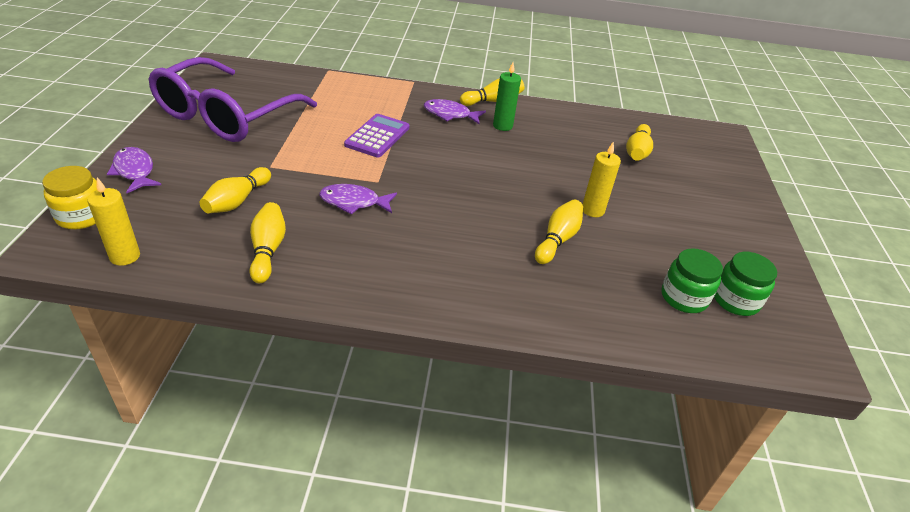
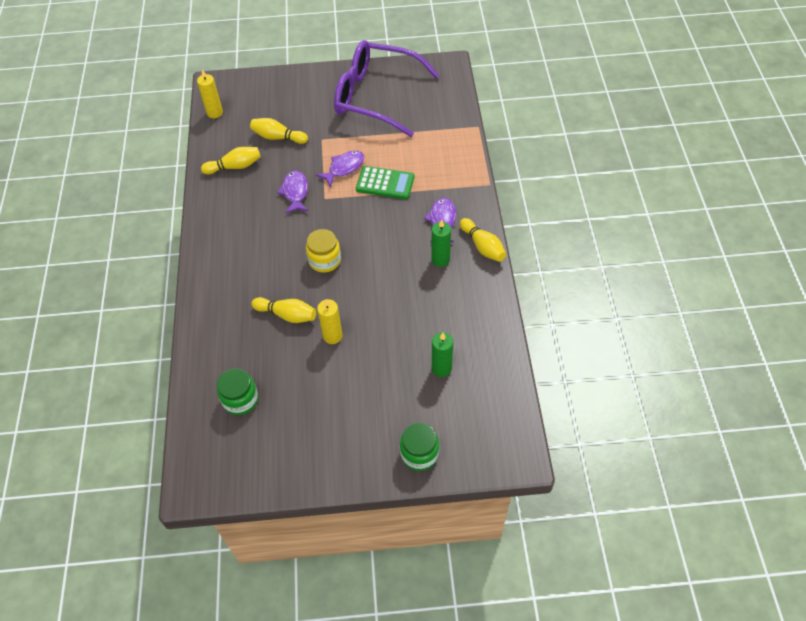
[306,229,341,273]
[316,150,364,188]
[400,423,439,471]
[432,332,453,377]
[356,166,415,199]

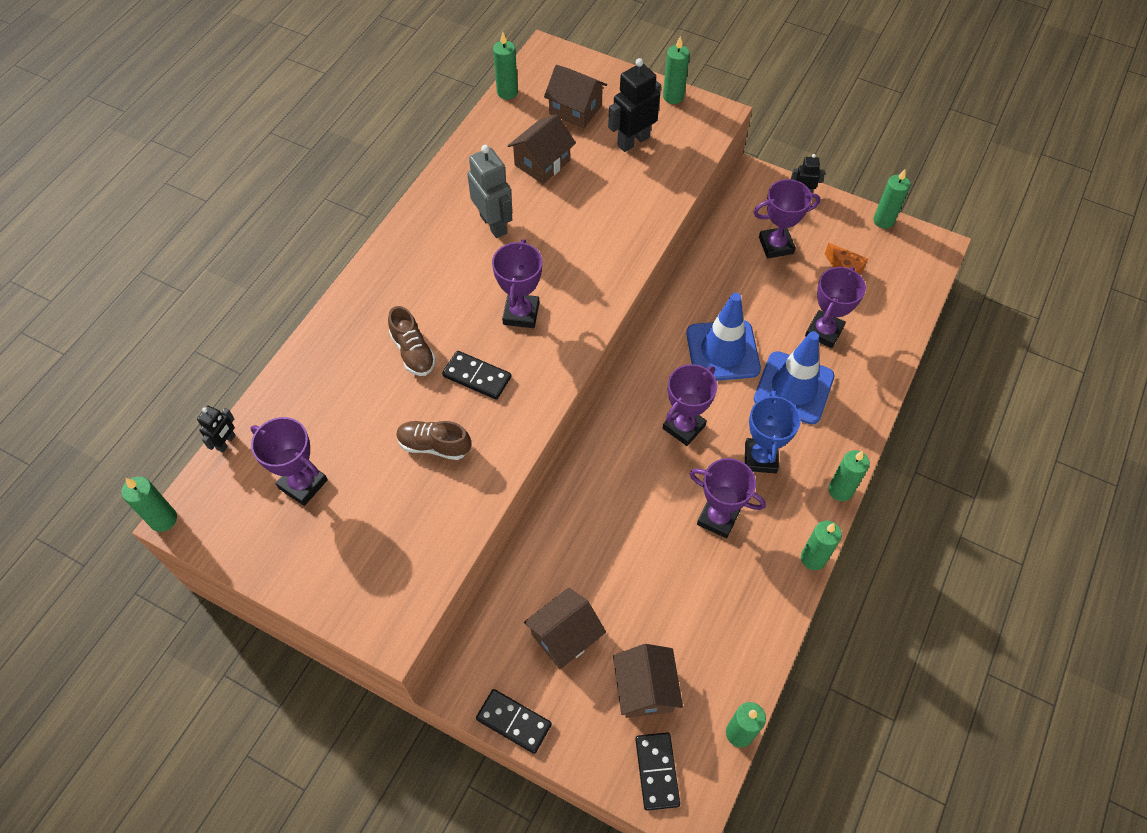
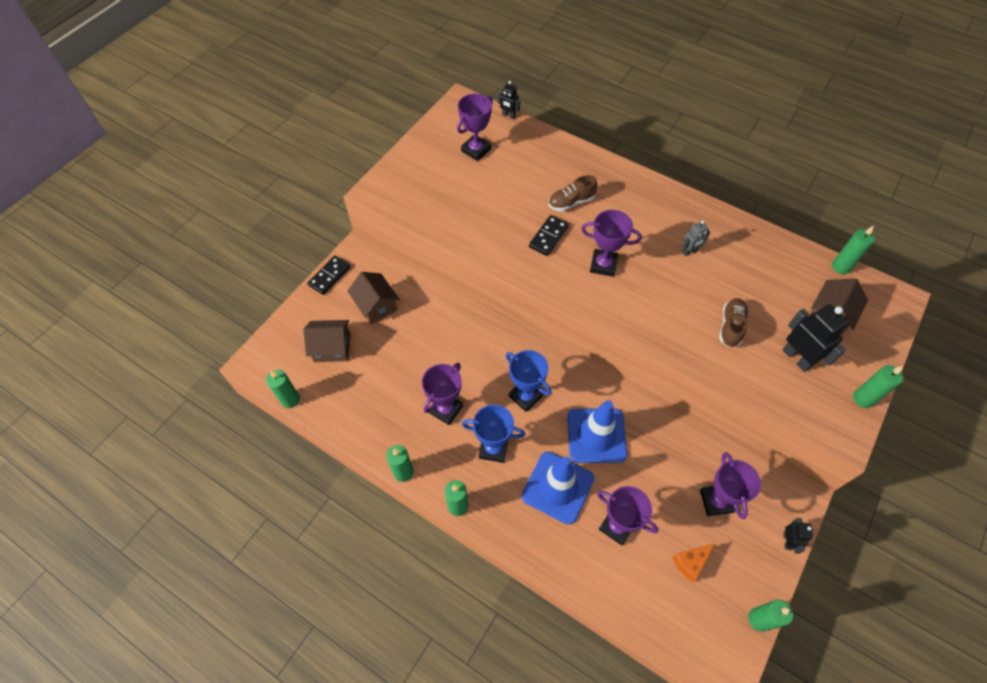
[121,477,177,532] (first image)
[508,114,576,184] (first image)
[635,732,680,811] (first image)
[719,298,749,347]
[506,350,551,412]
[682,220,710,256]

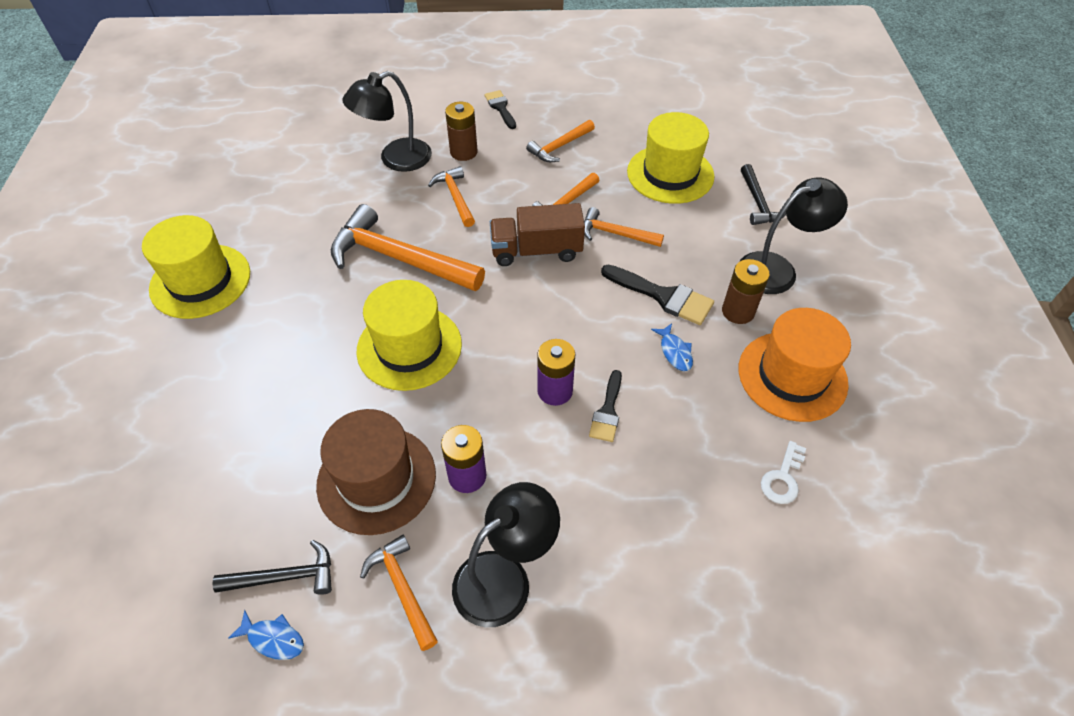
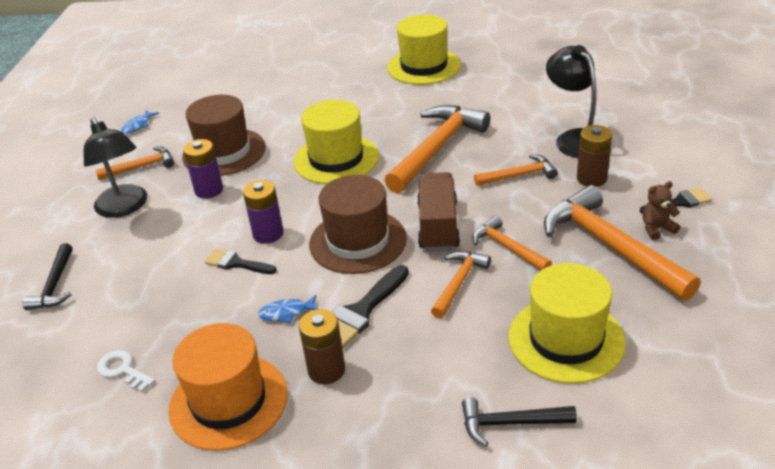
[740,177,848,294] (first image)
[309,175,407,274]
[642,181,680,240]
[22,243,73,310]
[544,185,701,301]

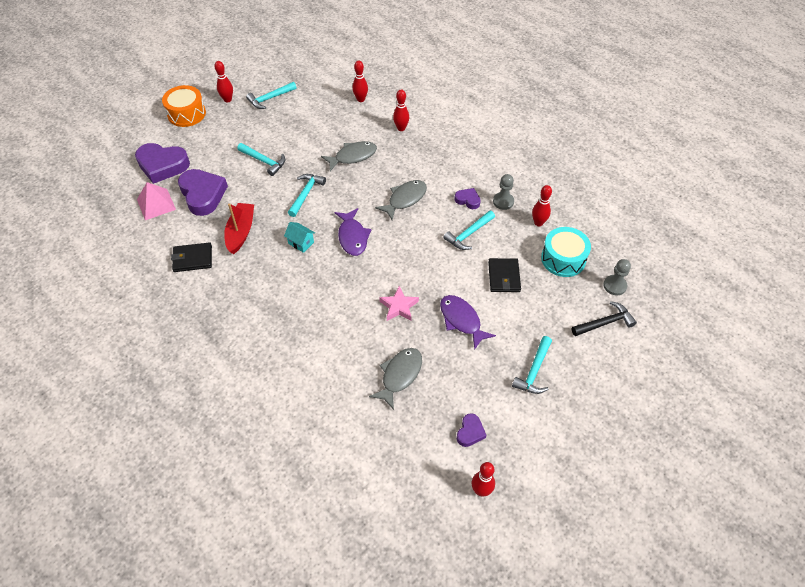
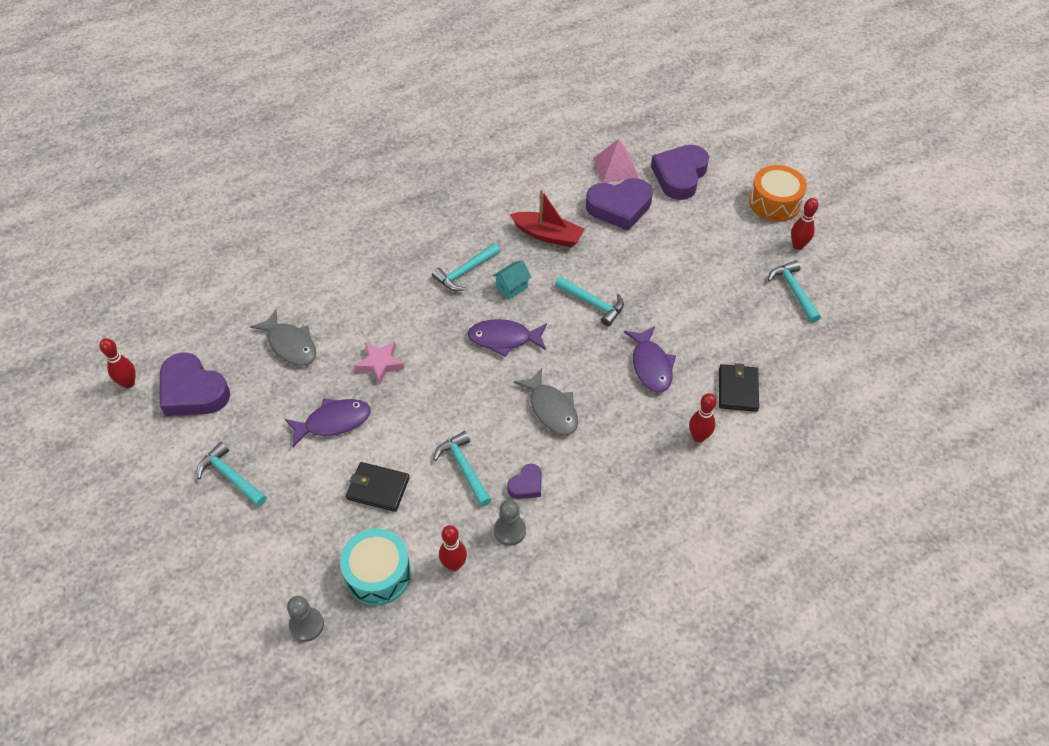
[352,61,368,102] (first image)
[572,301,637,336] (first image)
[719,363,759,412]
[432,243,500,291]
[624,326,676,392]
[160,352,230,416]

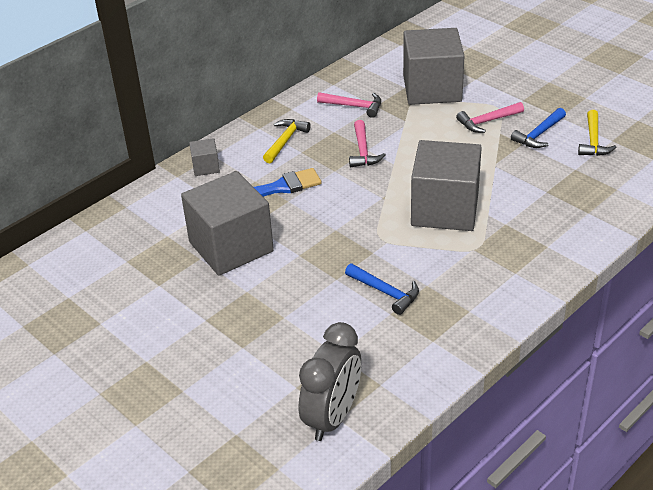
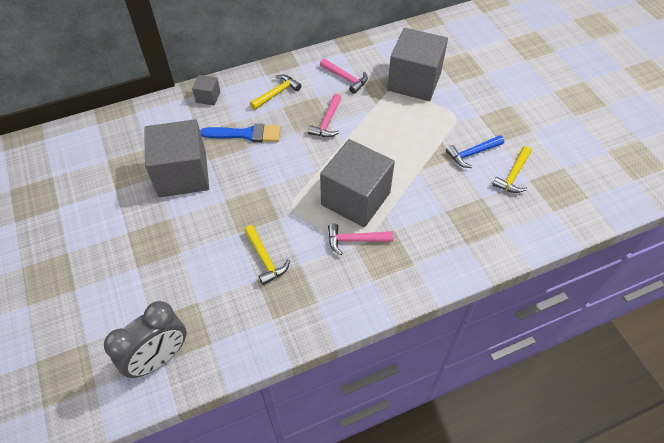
[328,223,393,255]
[244,225,290,285]

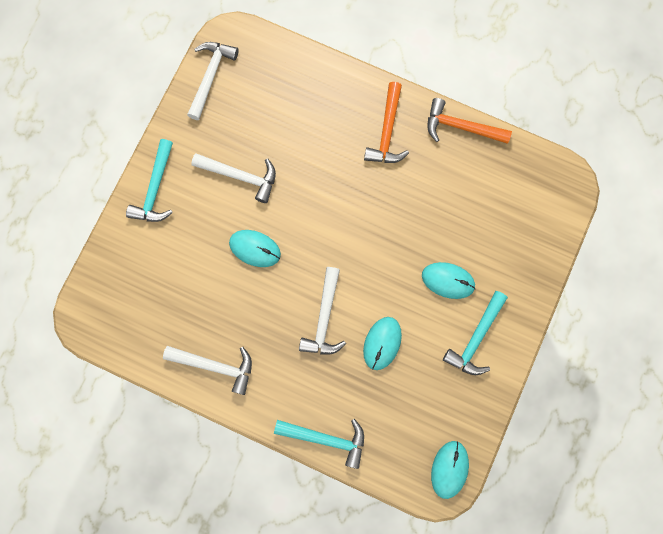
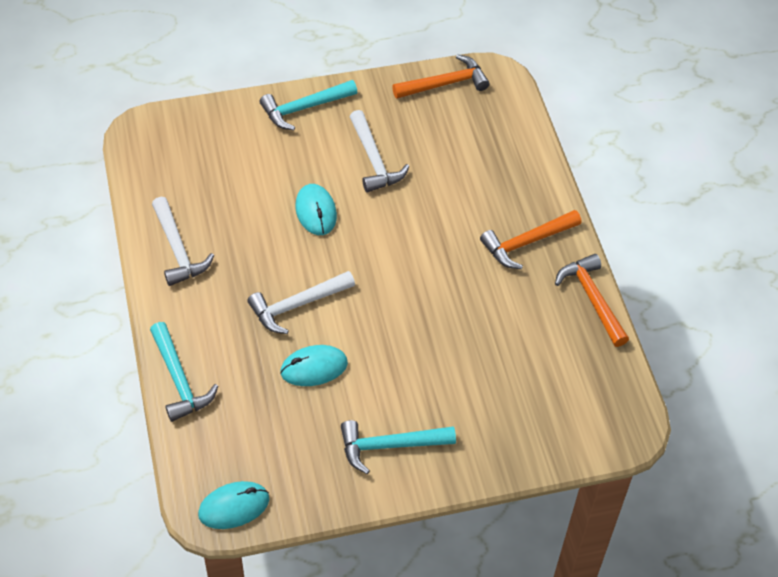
[422,262,476,299] (first image)
[392,54,490,99]

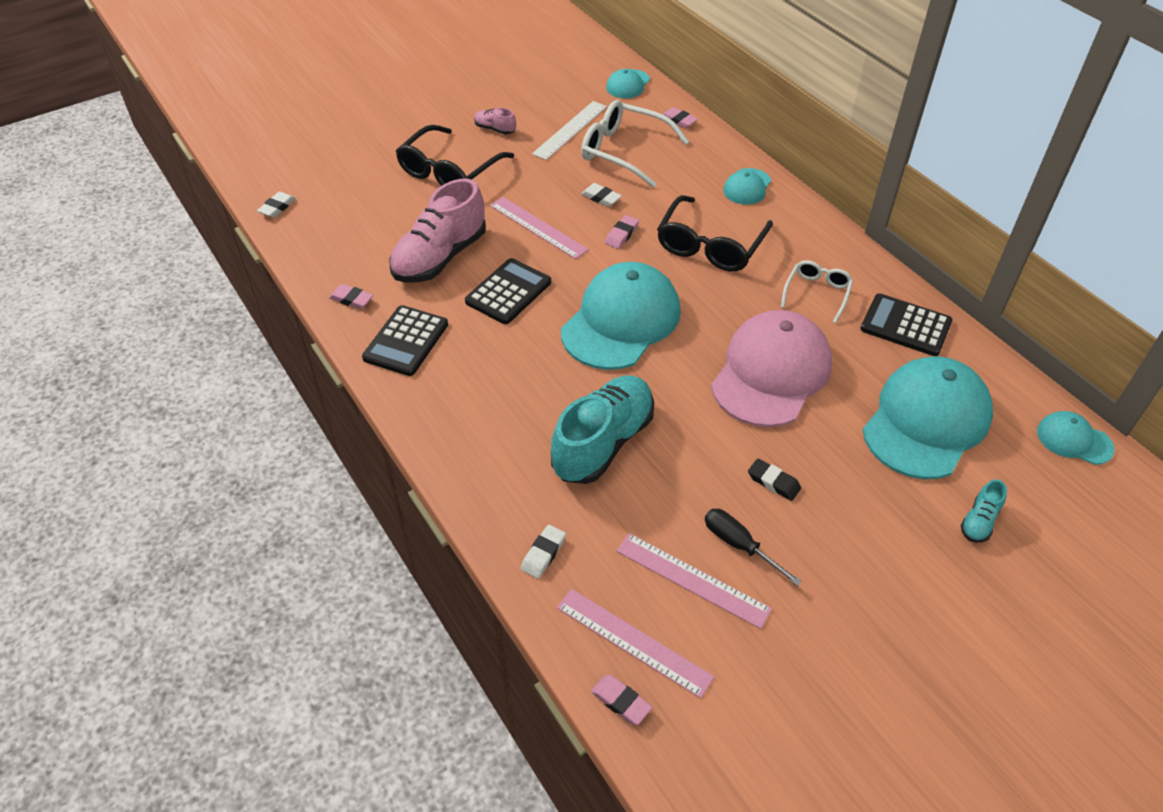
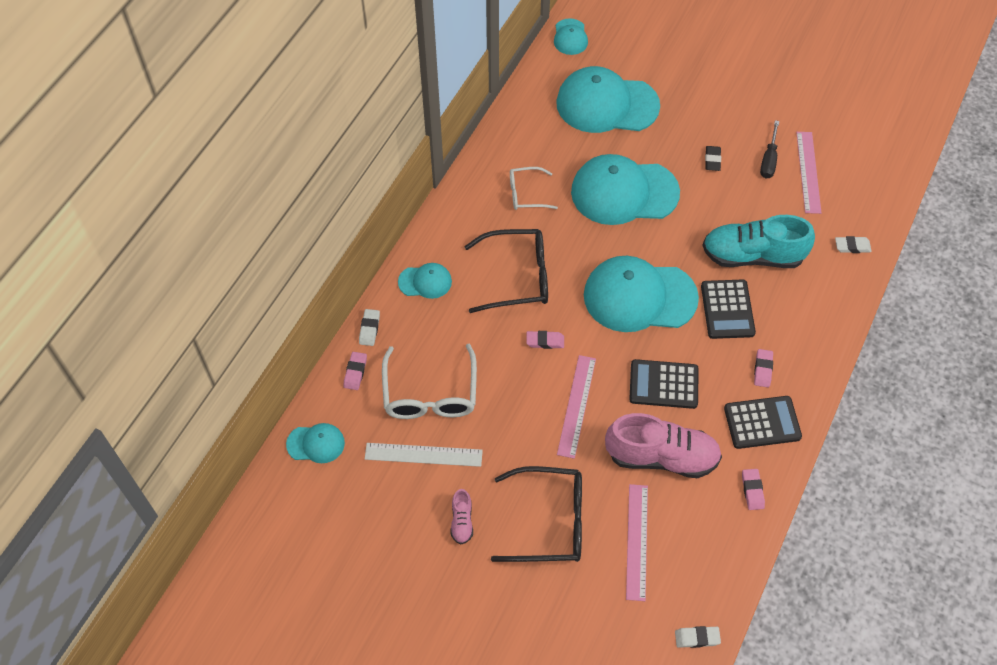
[961,479,1007,543] (first image)
[626,484,648,601]
[359,309,380,346]
[754,349,773,387]
[701,279,756,339]
[571,154,680,225]

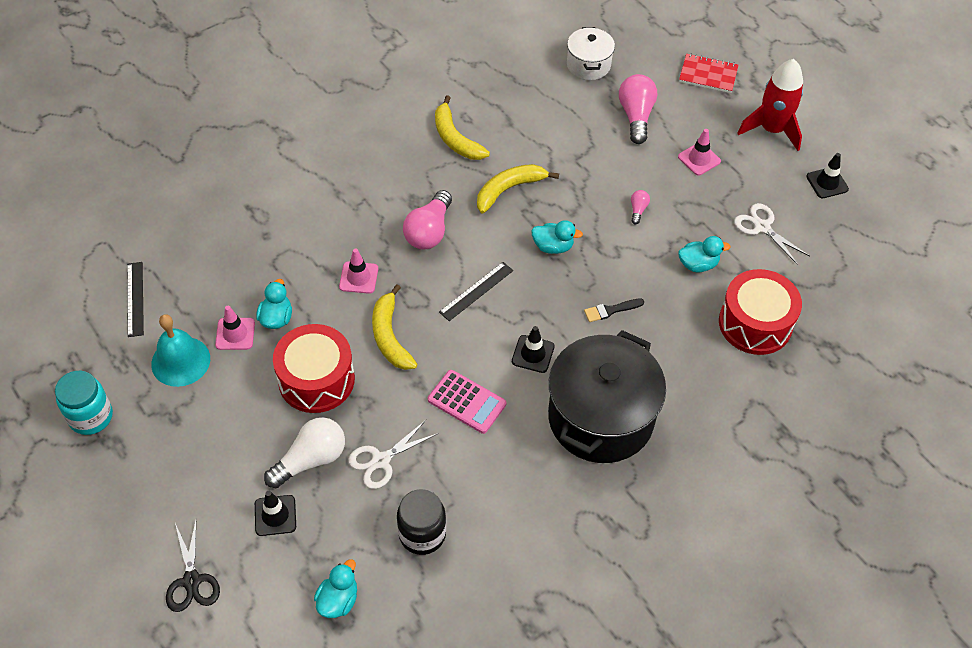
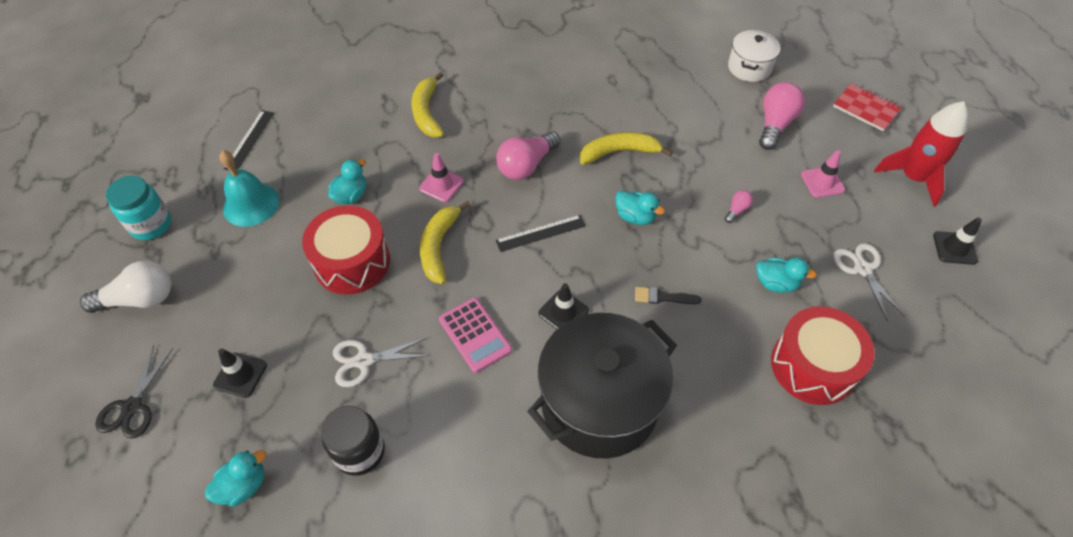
[215,306,255,350] (first image)
[80,261,171,313]
[412,72,444,137]

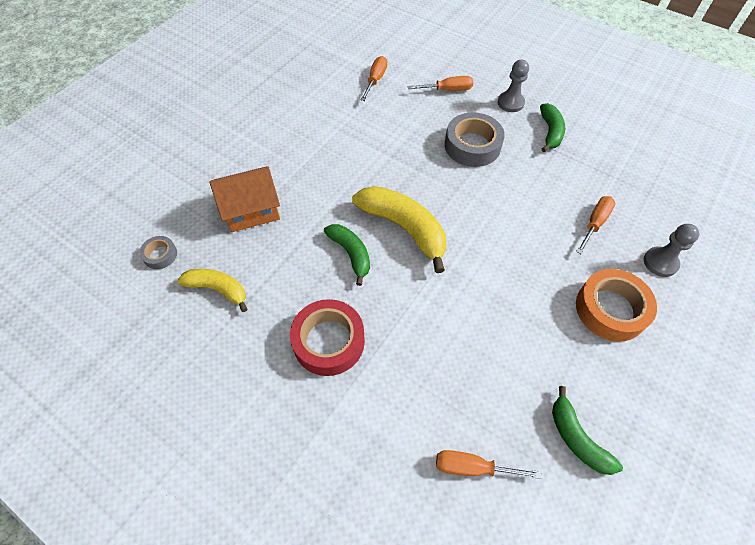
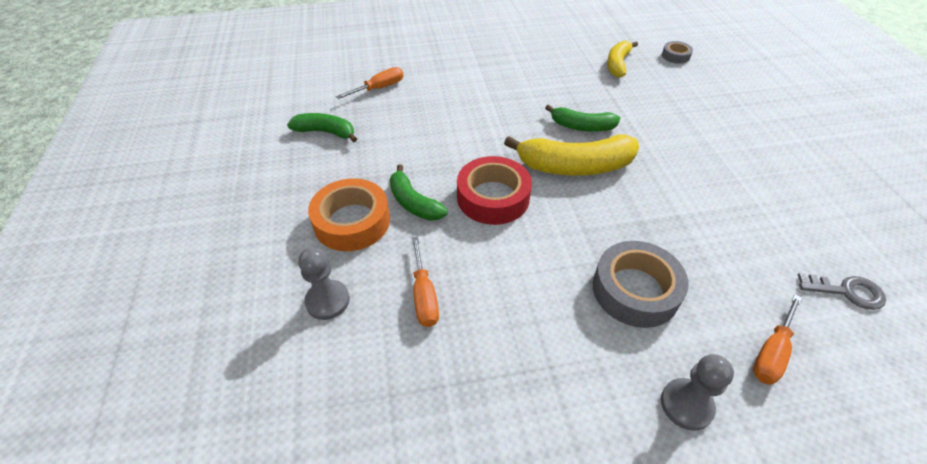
[209,166,280,232] (first image)
[457,156,532,225]
[390,164,448,221]
[798,273,886,310]
[607,41,638,78]

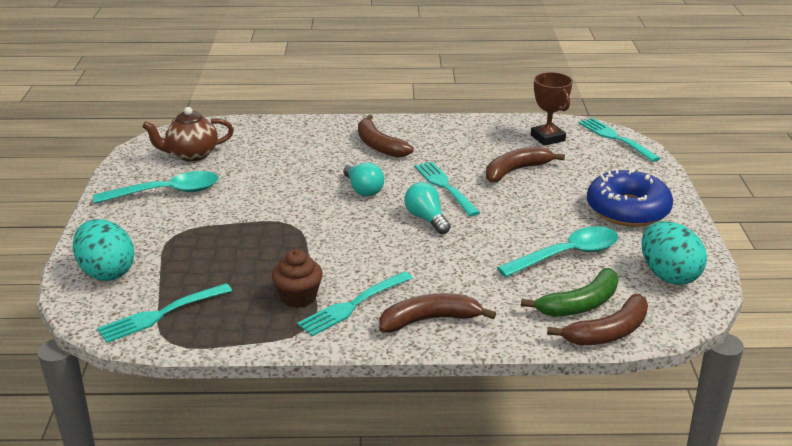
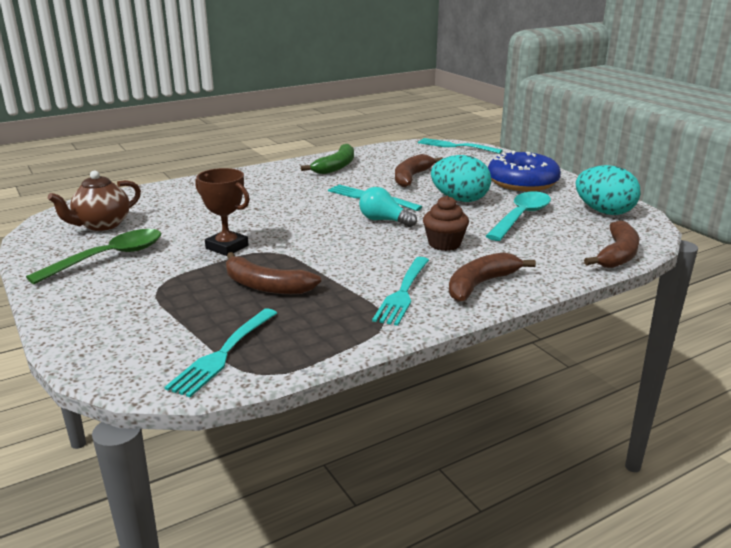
[343,163,384,197] (first image)
[431,155,491,202]
[423,196,469,251]
[226,252,321,294]
[301,144,354,174]
[195,168,250,256]
[26,229,161,284]

